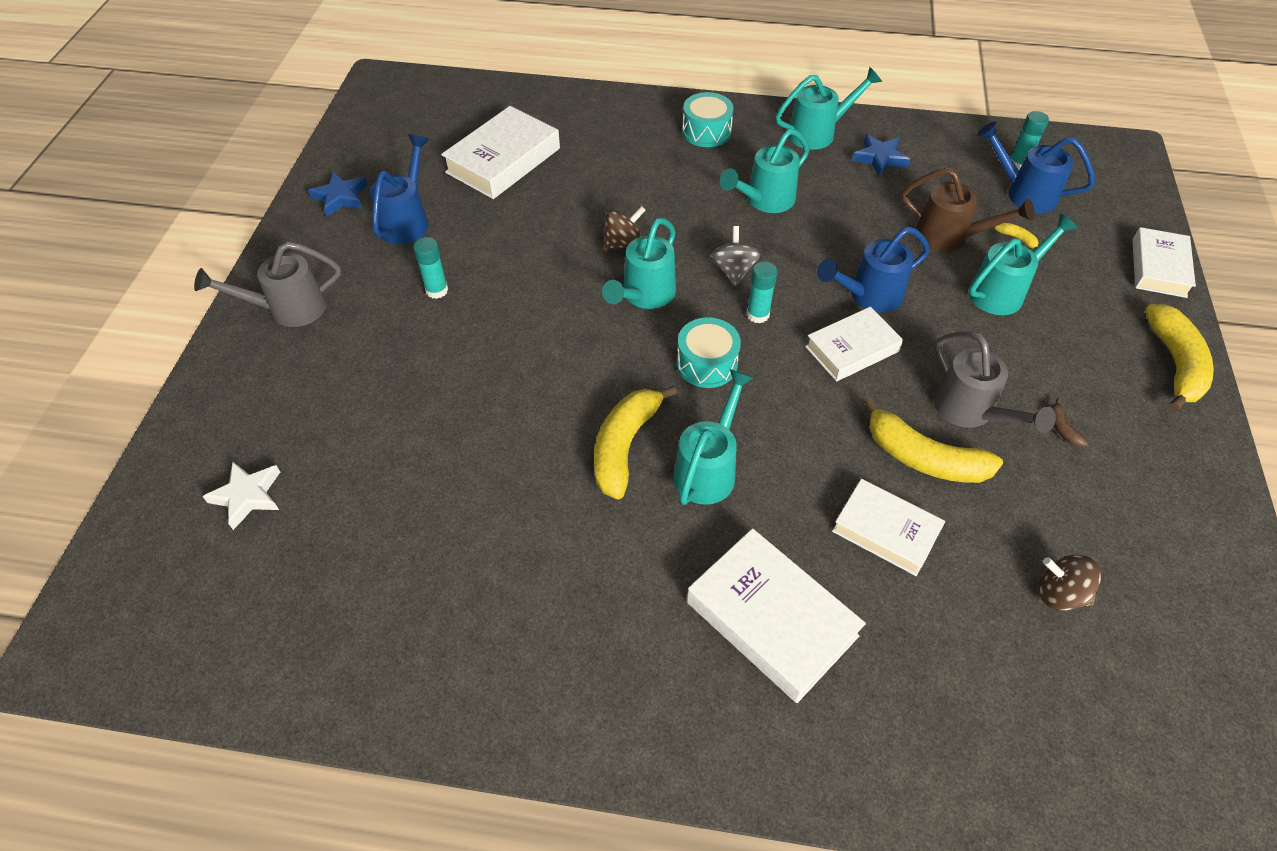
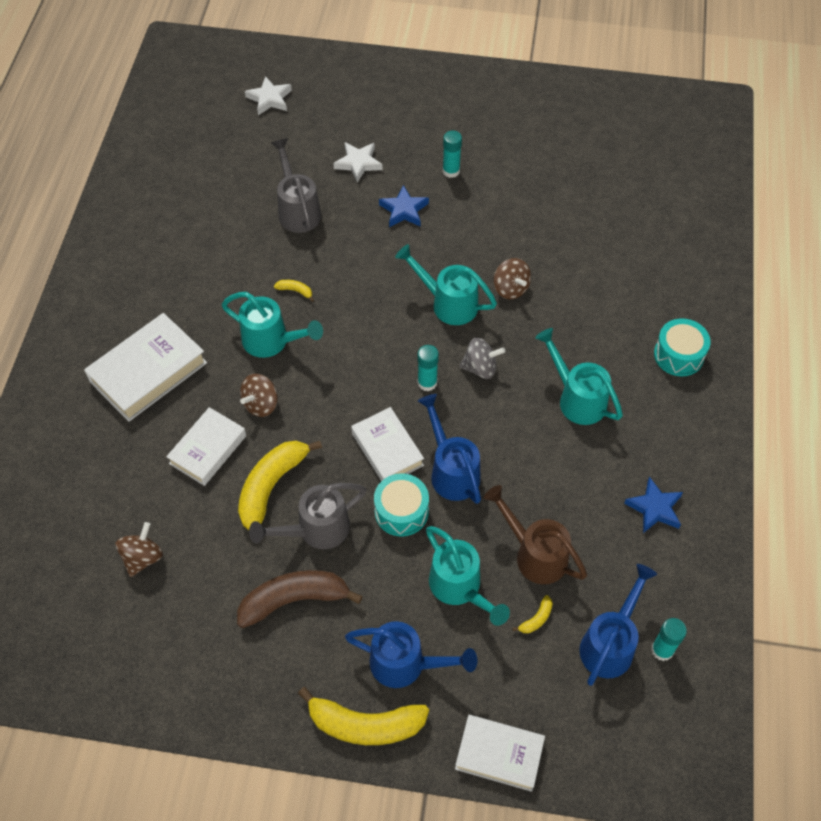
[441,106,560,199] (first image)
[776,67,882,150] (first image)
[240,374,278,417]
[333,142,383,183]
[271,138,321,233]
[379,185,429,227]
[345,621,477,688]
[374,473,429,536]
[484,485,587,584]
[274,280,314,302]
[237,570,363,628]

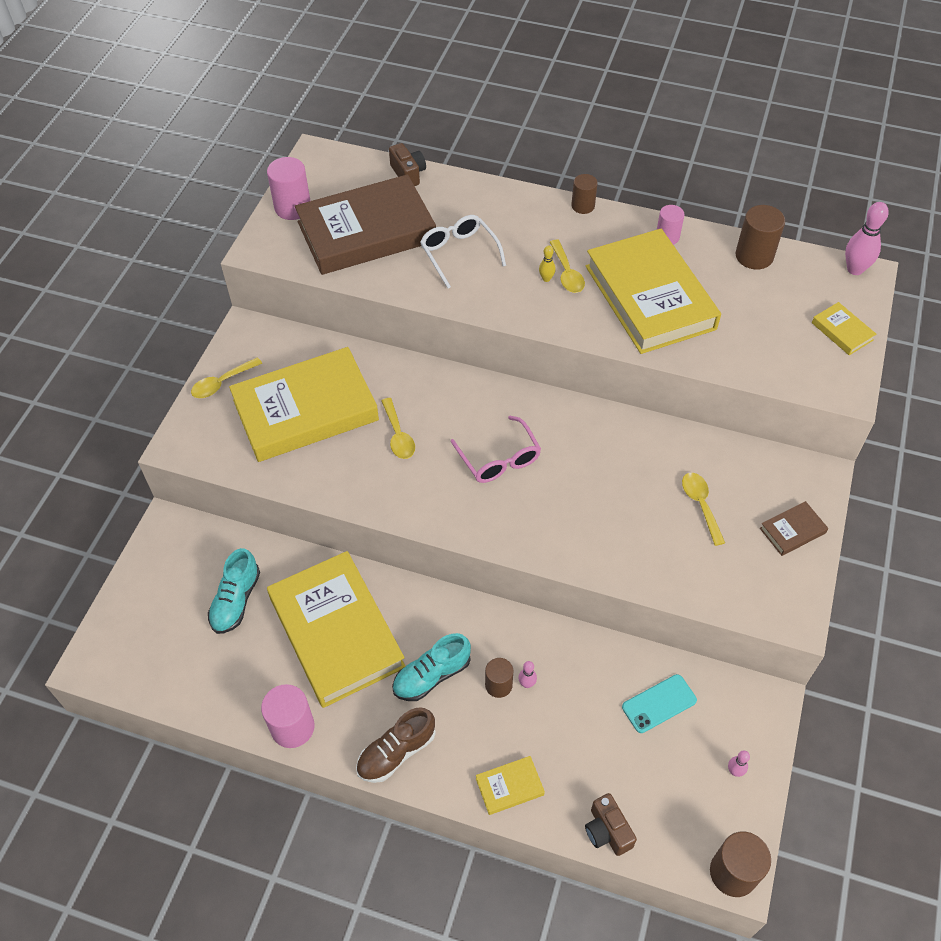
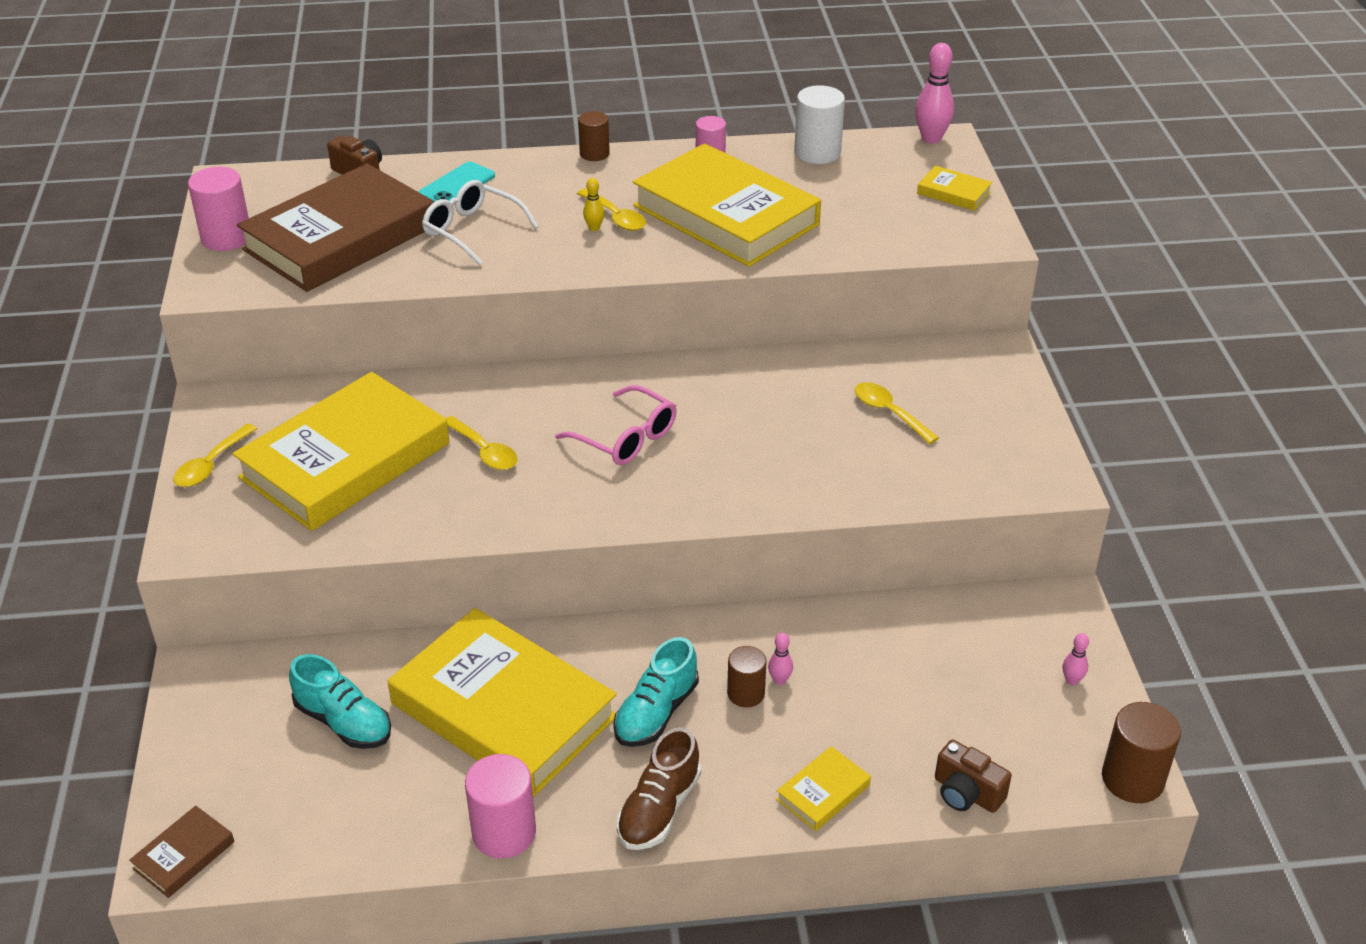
[418,162,495,202]
[129,806,235,898]
[794,85,845,164]
[289,654,391,749]

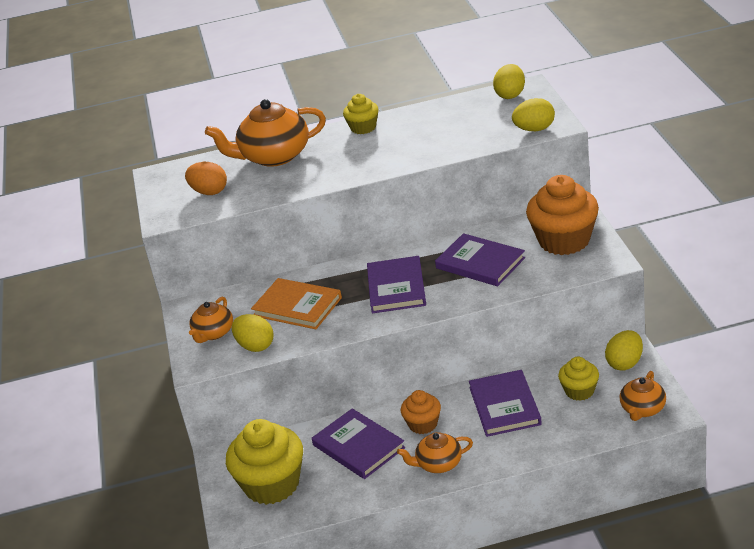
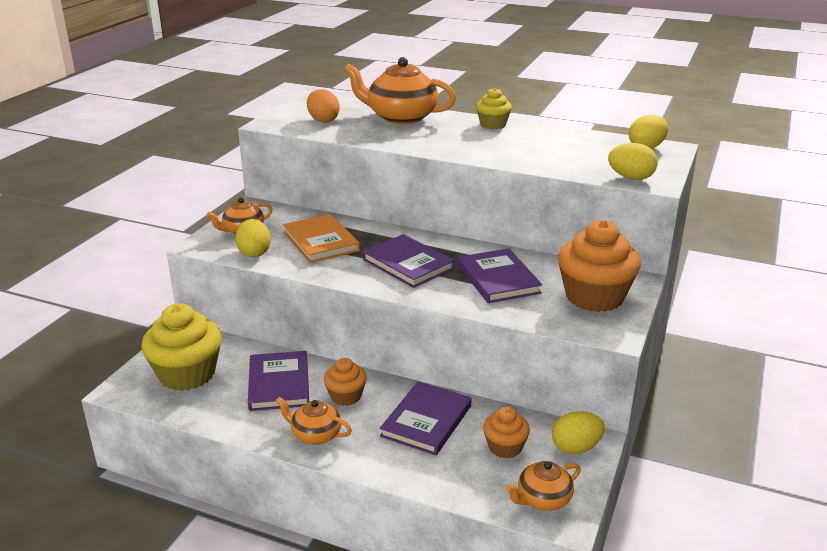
[483,407,530,458]
[363,234,455,288]

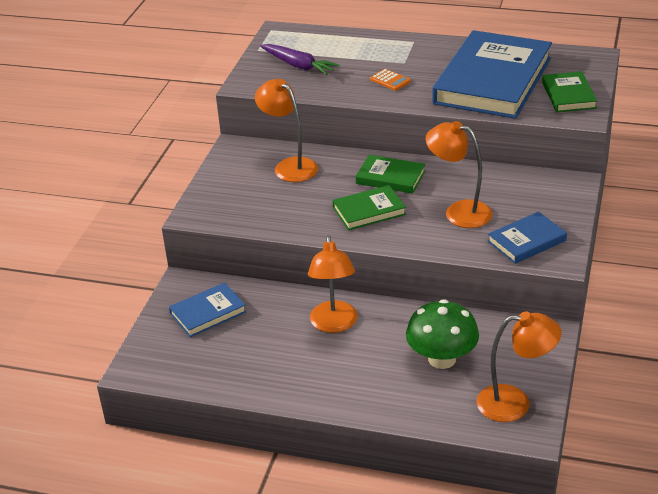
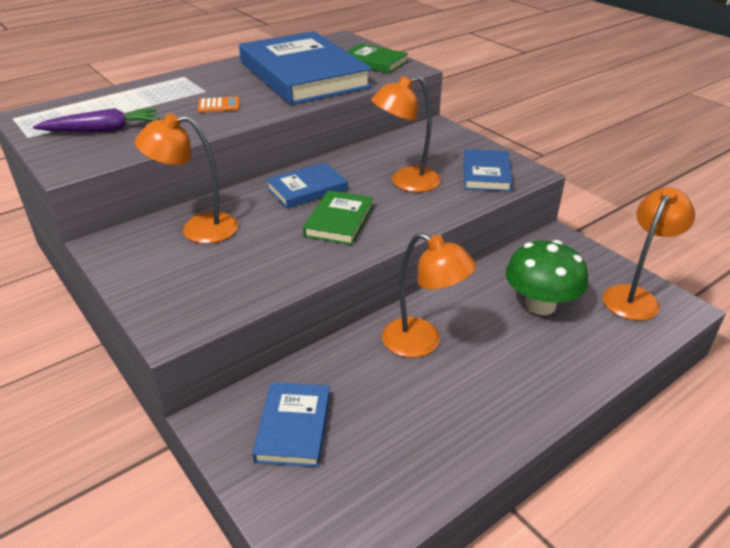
[266,162,348,209]

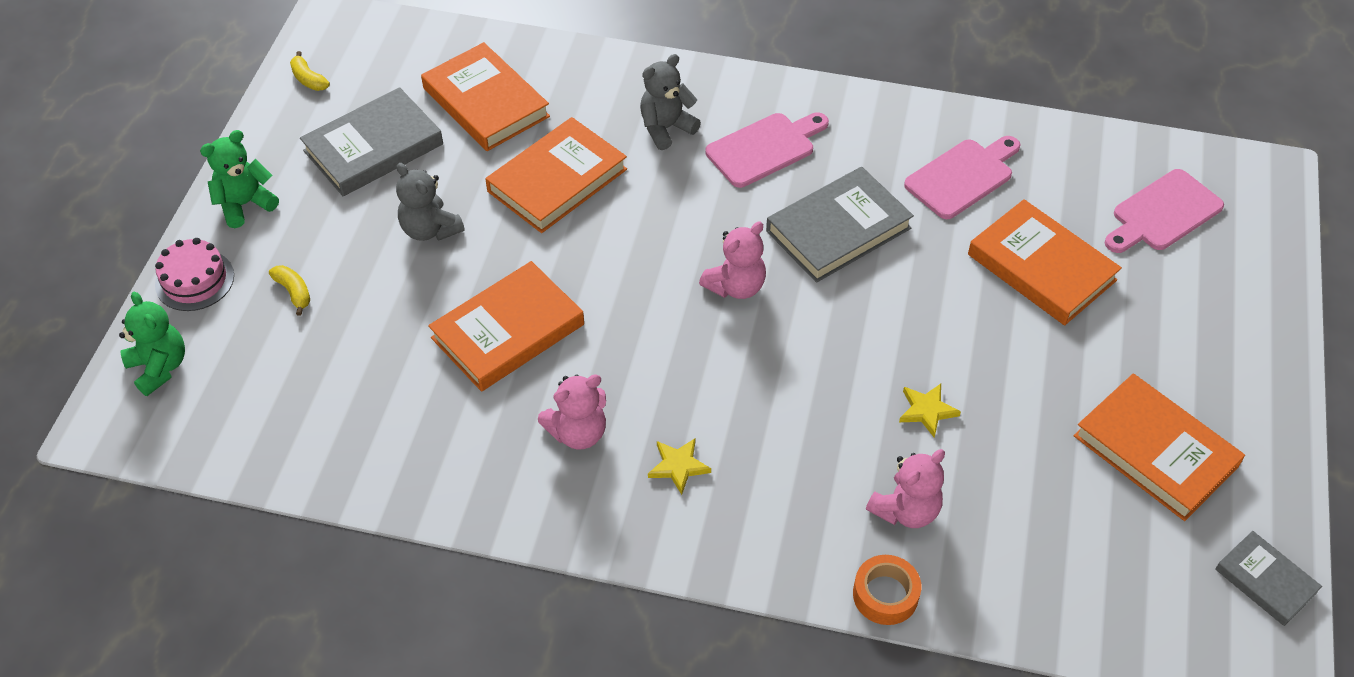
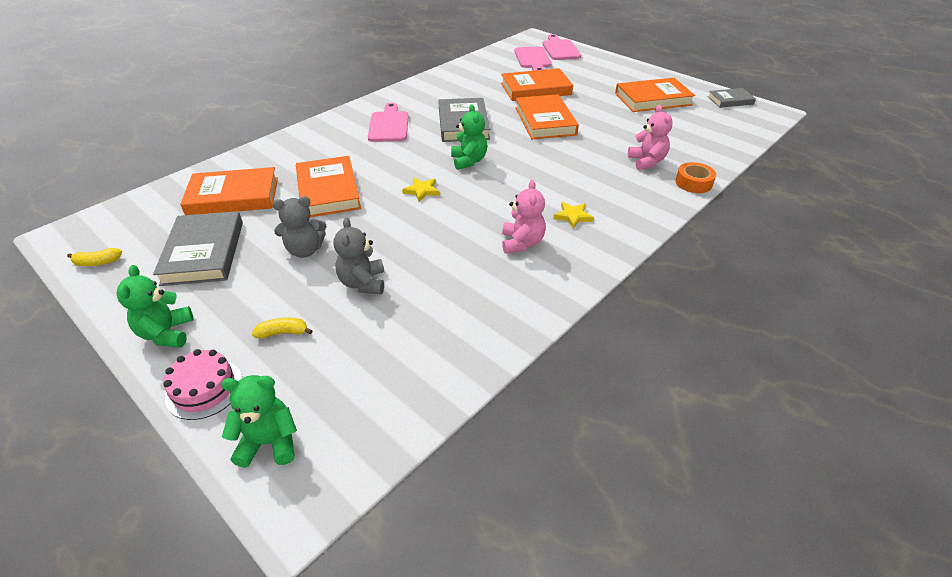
[515,94,579,139]
[333,217,384,295]
[402,178,440,202]
[542,34,581,60]
[451,104,487,170]

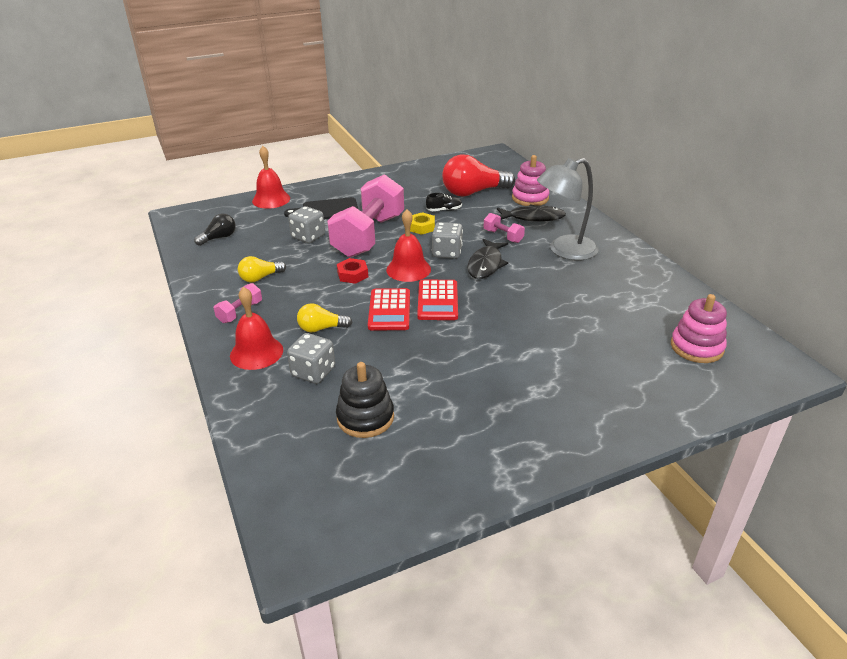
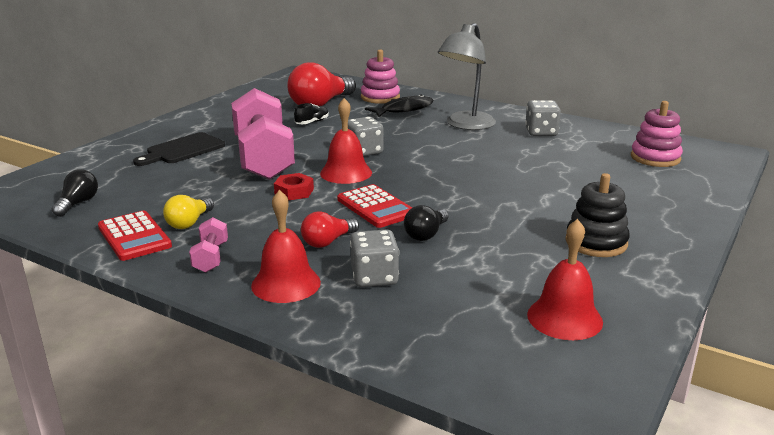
[410,212,435,235] (first image)
[467,239,508,279] (first image)
[484,213,525,243] (first image)
[404,205,449,241]
[527,219,603,340]
[525,100,561,136]
[565,173,630,257]
[98,211,172,261]
[301,211,359,248]

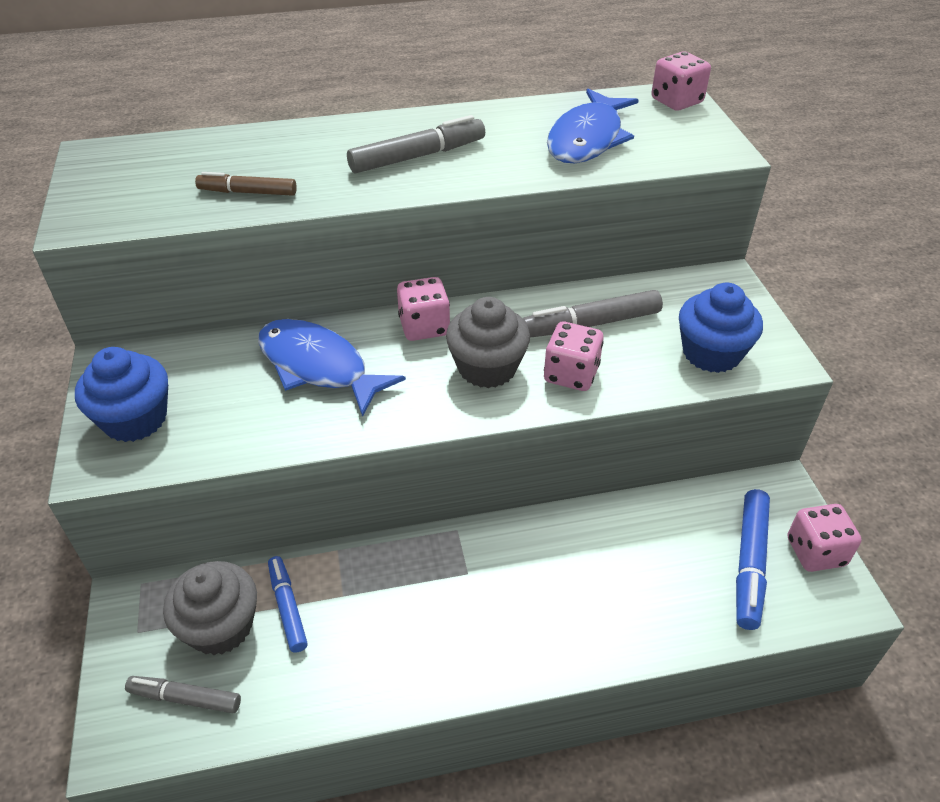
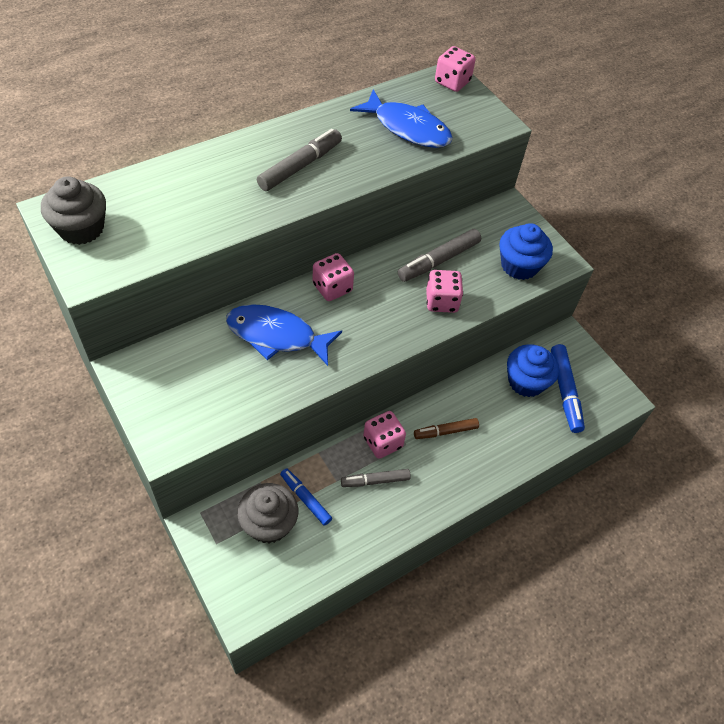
[507,344,559,397]
[341,469,411,487]
[414,418,479,439]
[41,176,106,245]
[363,411,406,459]
[350,89,453,148]

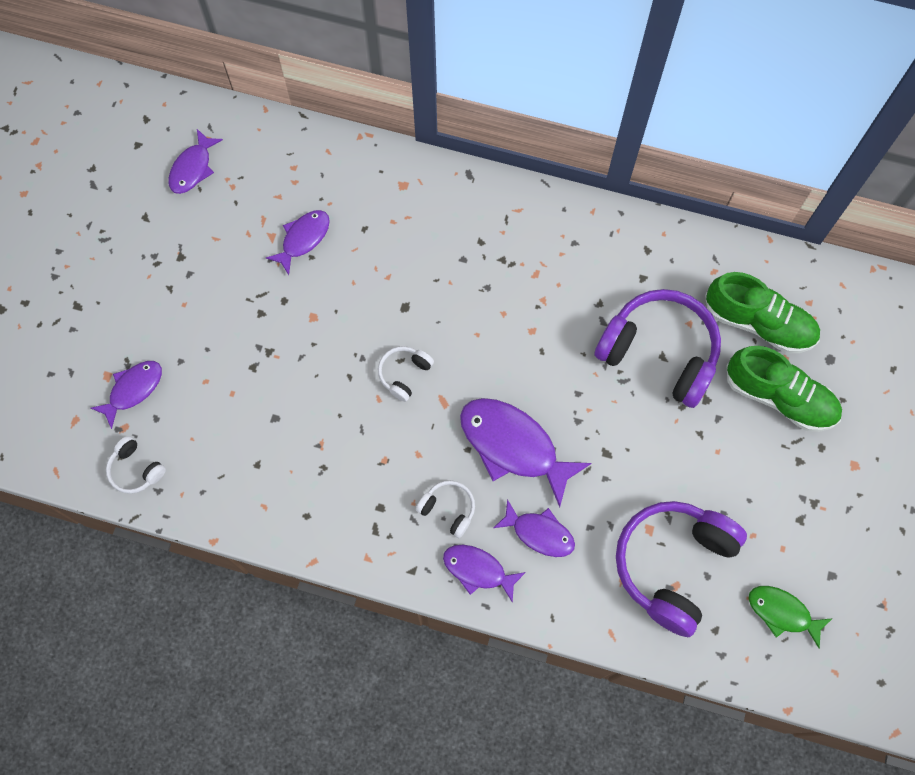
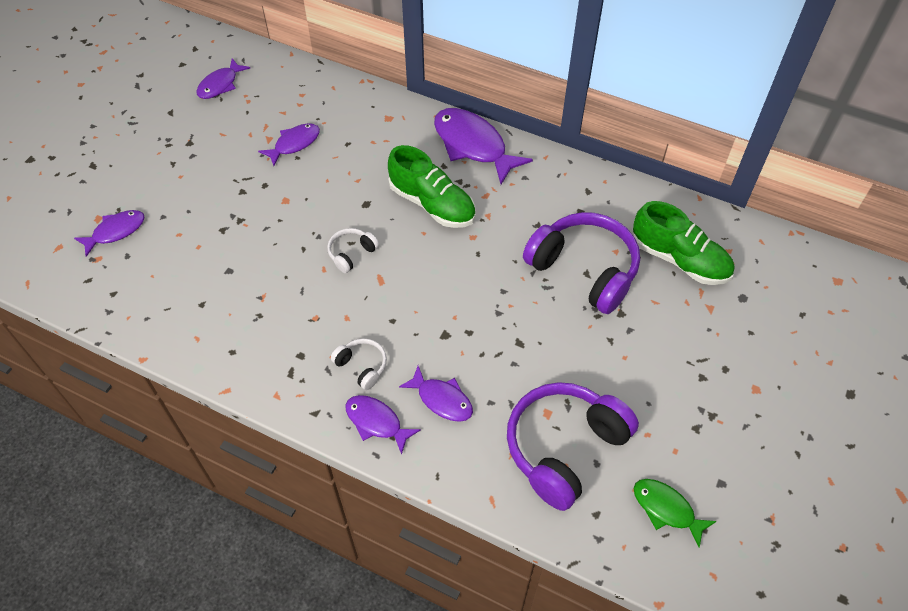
[106,436,166,494] (first image)
[434,108,533,184]
[388,145,475,228]

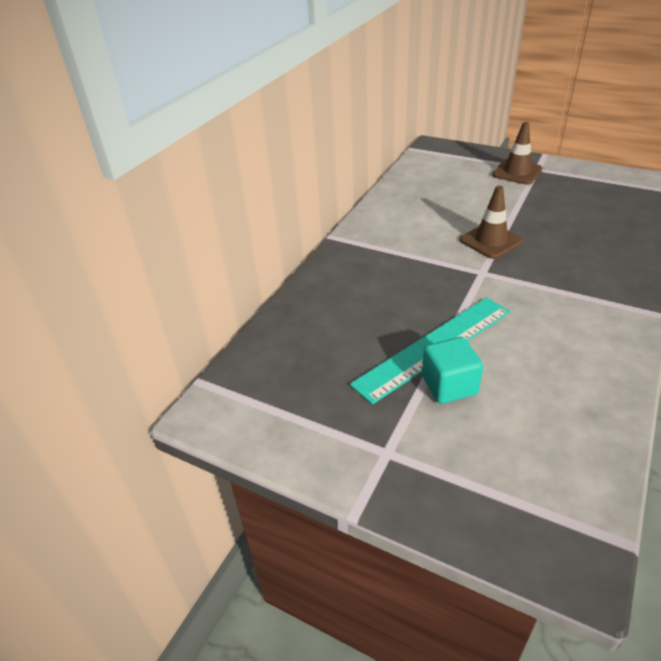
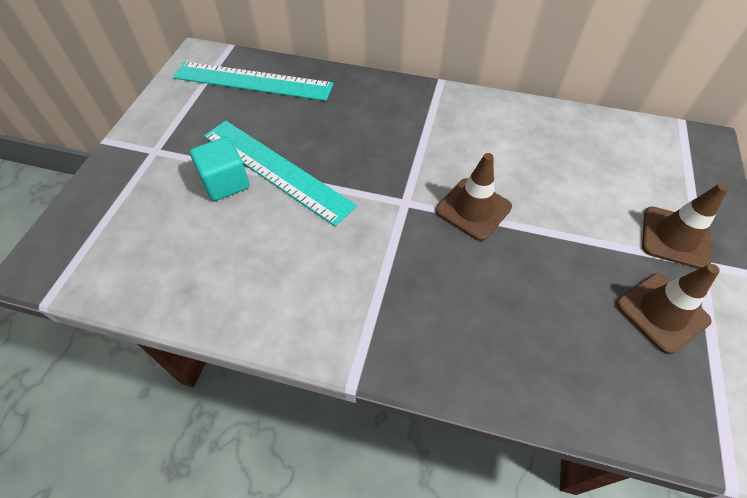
[173,61,334,101]
[616,264,720,354]

